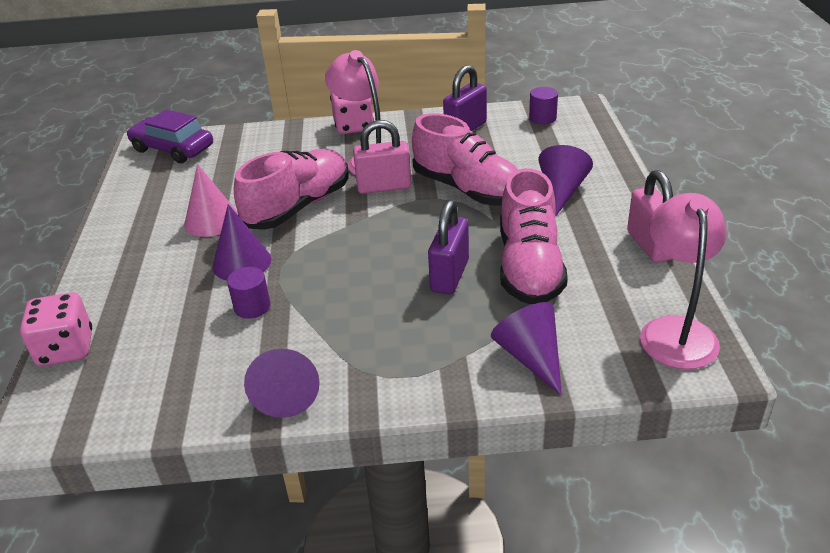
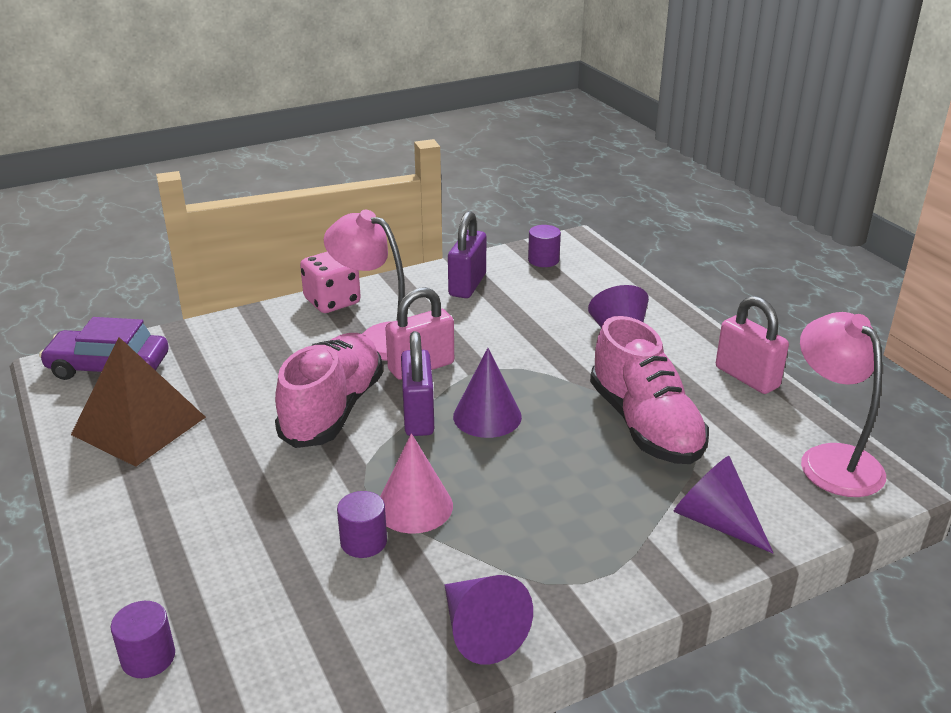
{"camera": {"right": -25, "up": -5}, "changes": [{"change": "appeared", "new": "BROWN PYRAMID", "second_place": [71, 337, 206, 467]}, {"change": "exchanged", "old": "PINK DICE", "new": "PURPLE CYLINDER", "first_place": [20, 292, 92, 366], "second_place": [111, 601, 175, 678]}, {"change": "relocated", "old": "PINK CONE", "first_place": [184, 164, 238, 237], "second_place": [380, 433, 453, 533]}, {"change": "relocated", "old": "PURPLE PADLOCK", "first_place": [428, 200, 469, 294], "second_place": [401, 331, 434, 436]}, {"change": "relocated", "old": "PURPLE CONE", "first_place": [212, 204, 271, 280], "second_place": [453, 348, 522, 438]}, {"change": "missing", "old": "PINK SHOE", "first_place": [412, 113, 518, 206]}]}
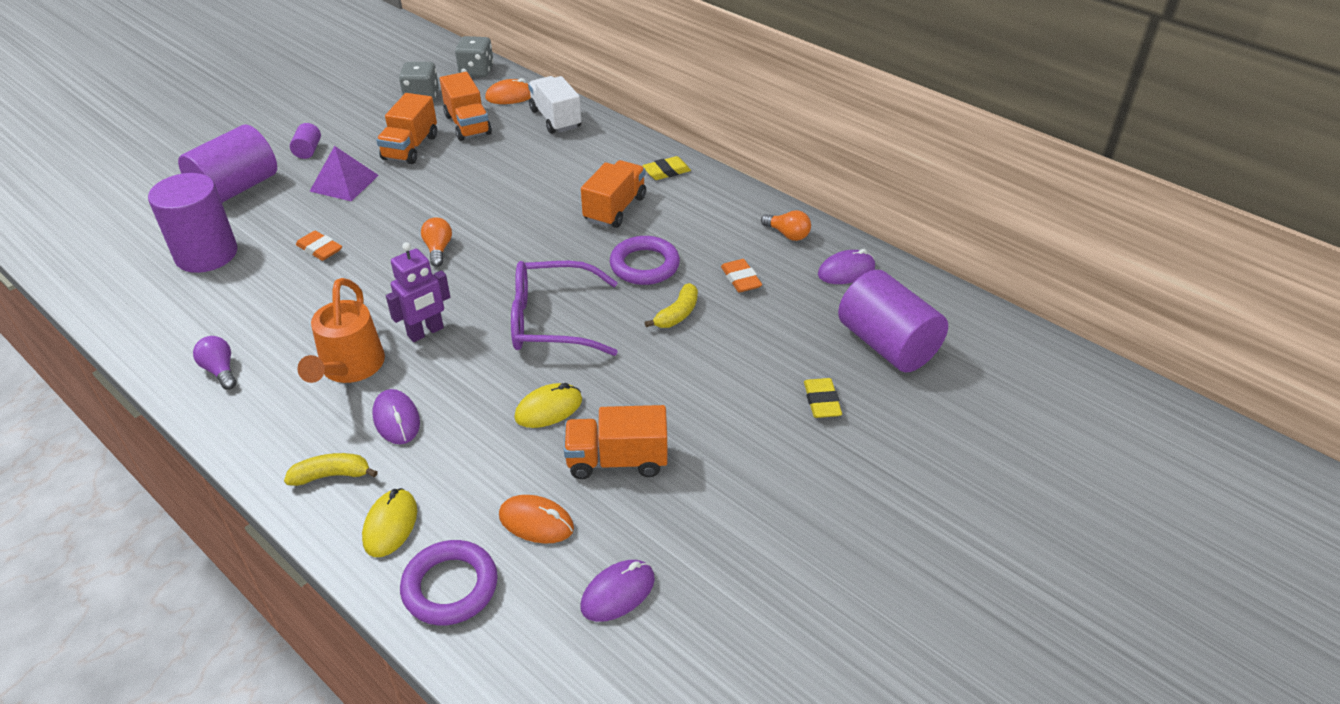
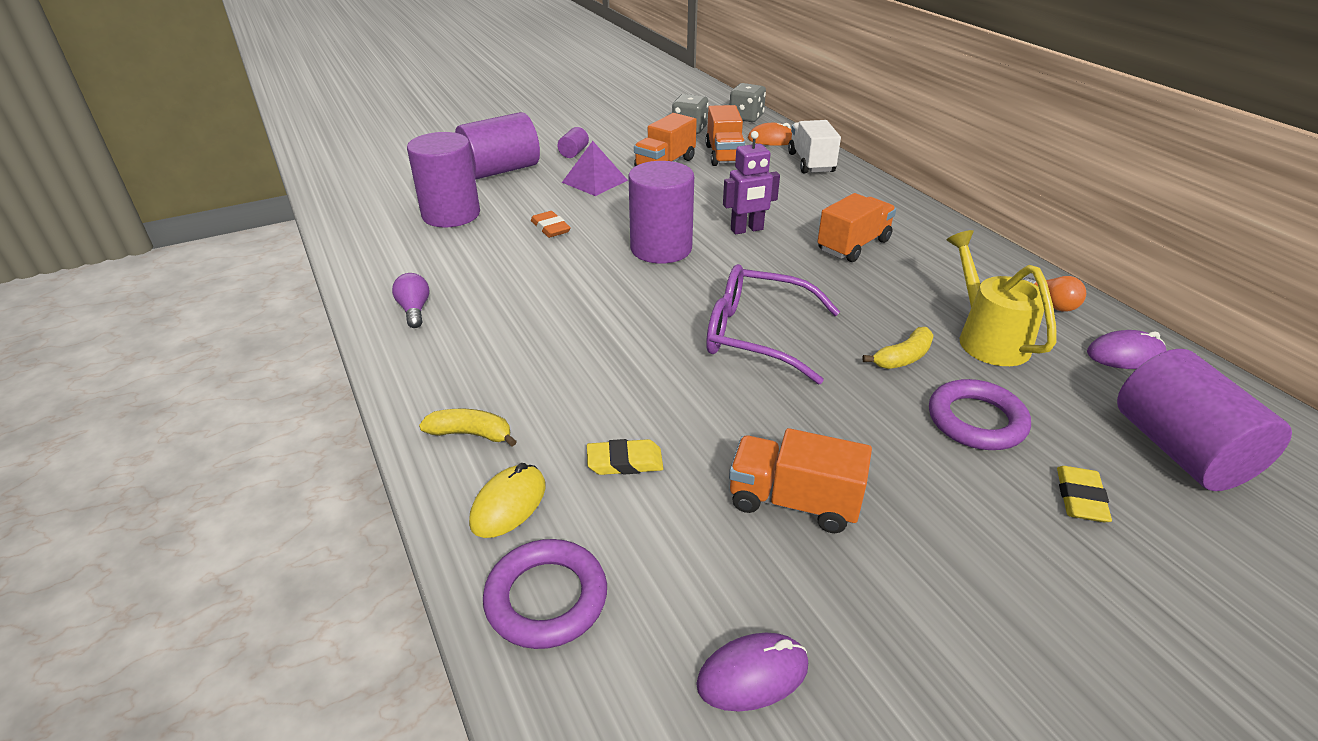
{"camera": {"right": 20, "up": -5}, "changes": [{"change": "relocated", "old": "YELLOW ERASER", "first_place": [642, 156, 691, 180], "second_place": [587, 439, 663, 475]}, {"change": "exchanged", "old": "ORANGE LIGHT BULB", "new": "PURPLE CYLINDER", "first_place": [421, 218, 452, 267], "second_place": [629, 161, 694, 264]}, {"change": "relocated", "old": "PURPLE ROBOT", "first_place": [386, 242, 450, 342], "second_place": [723, 131, 780, 234]}, {"change": "relocated", "old": "PURPLE RING", "first_place": [610, 236, 680, 285], "second_place": [929, 379, 1031, 450]}, {"change": "exchanged", "old": "ORANGE ERASER", "new": "YELLOW WATERING CAN", "first_place": [721, 259, 762, 293], "second_place": [947, 230, 1056, 366]}, {"change": "missing", "old": "ORANGE WATERING CAN", "first_place": [297, 278, 385, 383]}, {"change": "missing", "old": "PURPLE MOUSE", "first_place": [373, 389, 420, 444]}, {"change": "missing", "old": "ORANGE MOUSE", "first_place": [499, 495, 574, 544]}, {"change": "missing", "old": "YELLOW MOUSE", "first_place": [514, 383, 582, 428]}]}
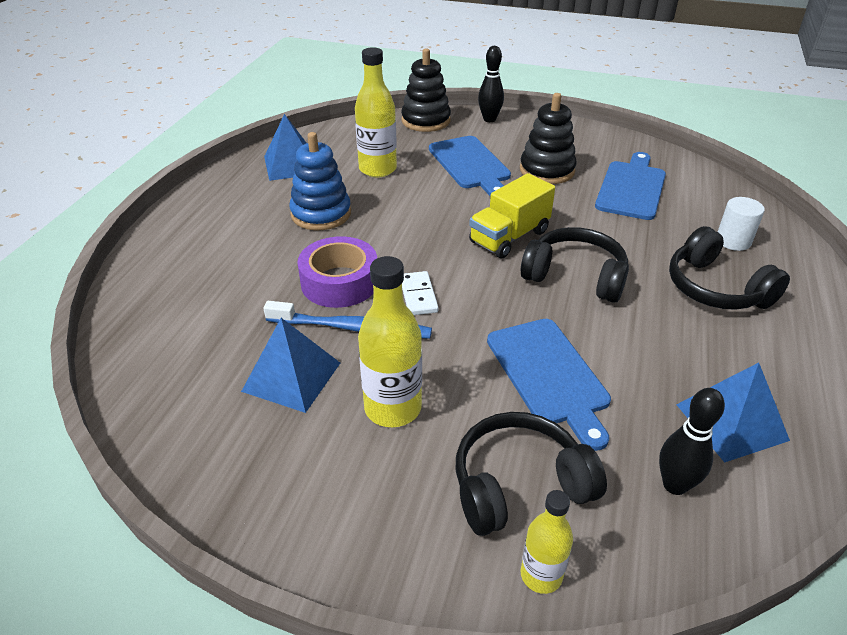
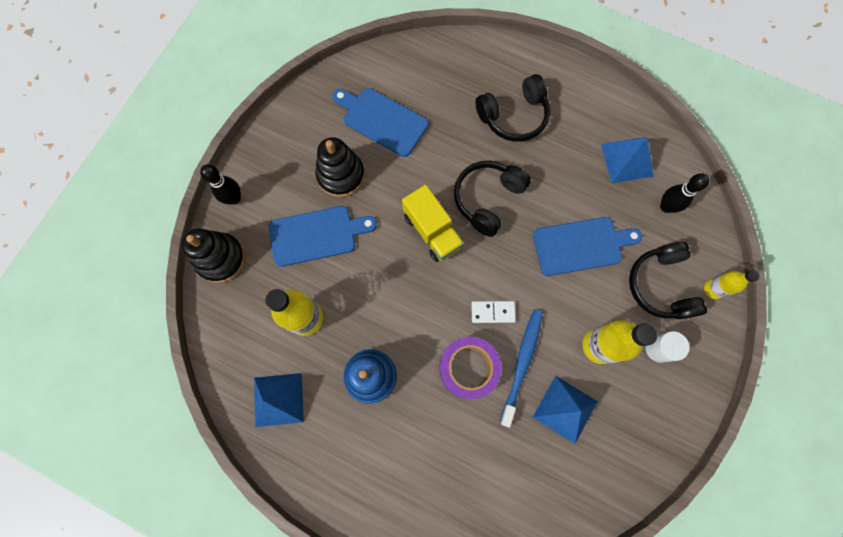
{"camera": {"right": -80, "up": 35}, "changes": [{"change": "relocated", "old": "WHITE CYLINDER", "first_place": [718, 197, 765, 251], "second_place": [646, 331, 690, 363]}]}
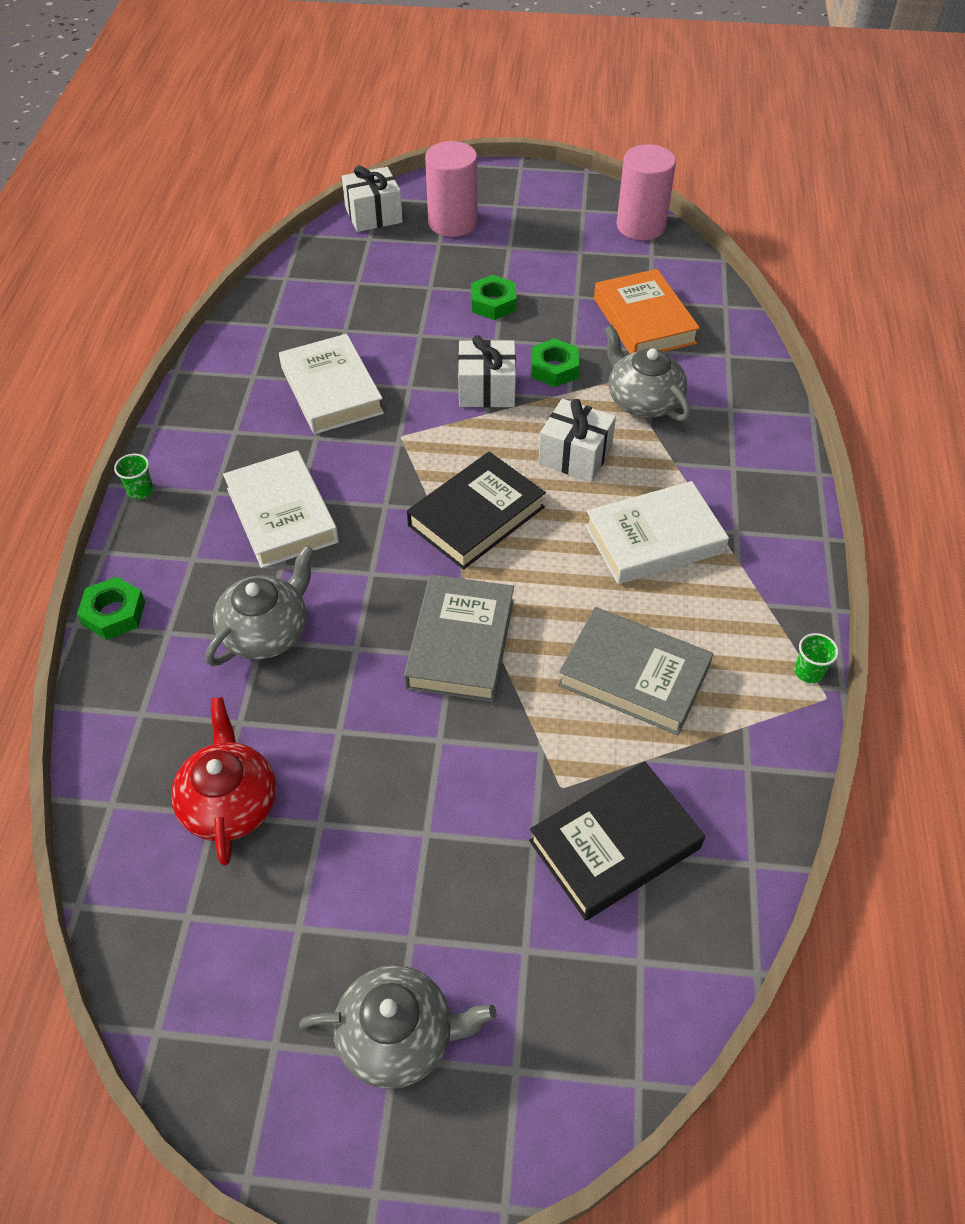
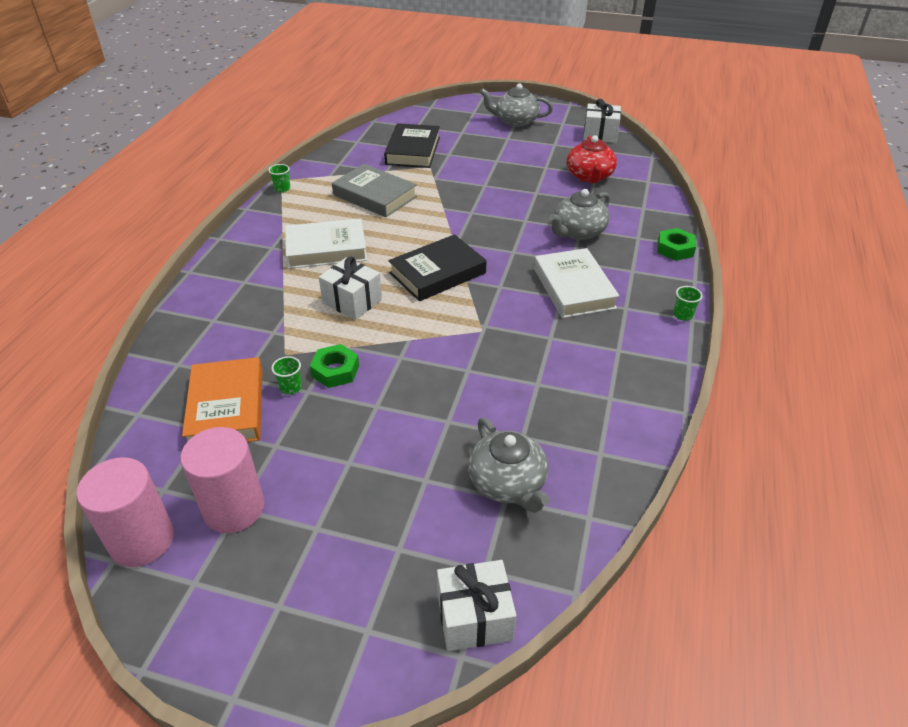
{"camera": {"right": -170, "up": -10}, "changes": [{"change": "relocated", "old": "PINK CYLINDER", "first_place": [425, 141, 477, 237], "second_place": [180, 427, 264, 533]}, {"change": "appeared", "new": "GREEN CUP", "second_place": [271, 356, 302, 395]}, {"change": "spun", "old": "BLACK BOOK", "first_place": [529, 761, 705, 921], "second_place": [384, 123, 440, 168], "degrees": -60}, {"change": "relocated", "old": "GREY TEAPOT", "first_place": [604, 325, 691, 422], "second_place": [468, 418, 550, 513]}, {"change": "relocated", "old": "WHITE GIFT", "first_place": [458, 335, 516, 408], "second_place": [583, 99, 621, 143]}, {"change": "missing", "old": "WHITE BOOK", "first_place": [279, 334, 384, 434]}, {"change": "missing", "old": "GREY BOOK", "first_place": [404, 574, 514, 702]}, {"change": "missing", "old": "GREEN NUT", "first_place": [471, 275, 517, 320]}]}
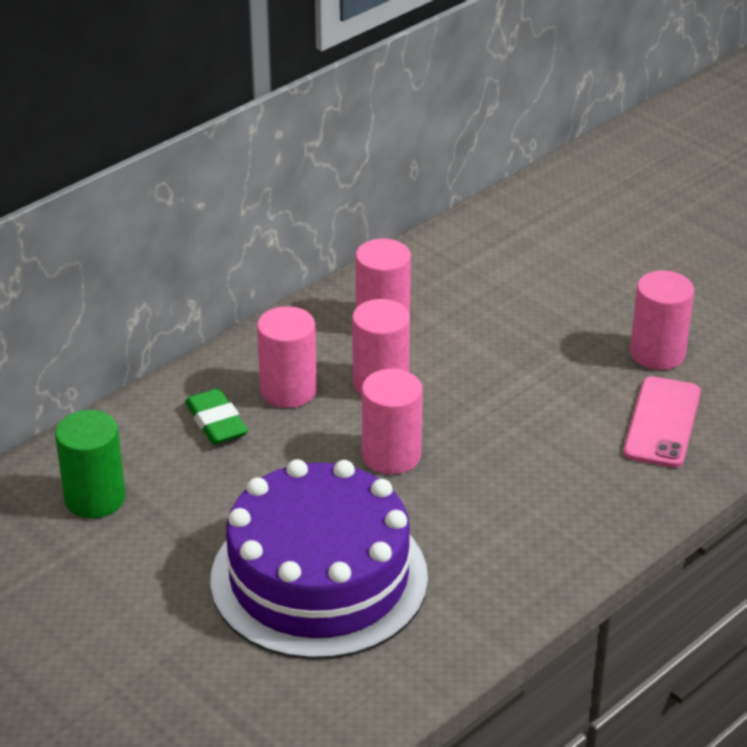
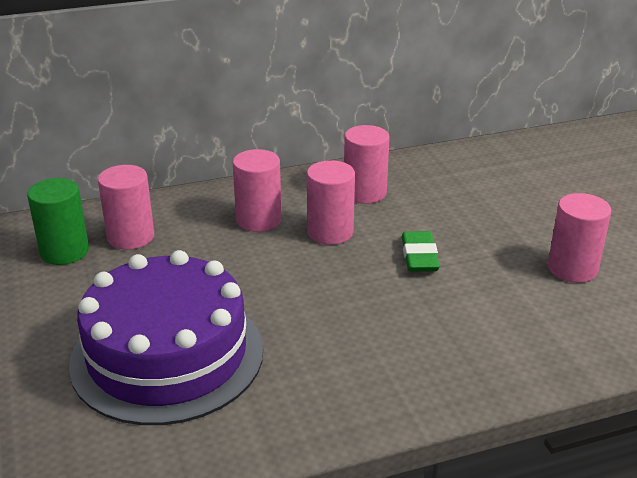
{"camera": {"right": 25, "up": -5}, "changes": [{"change": "relocated", "old": "PINK CYLINDER", "first_place": [362, 369, 423, 474], "second_place": [98, 165, 154, 250]}, {"change": "relocated", "old": "GREEN ERASER", "first_place": [185, 388, 248, 445], "second_place": [402, 231, 440, 272]}, {"change": "missing", "old": "PINK PHONE", "first_place": [623, 376, 701, 468]}]}
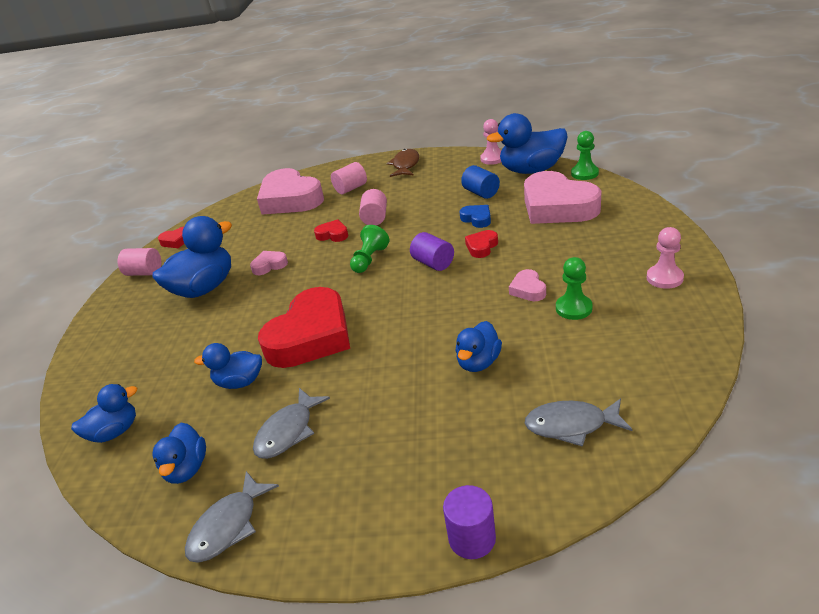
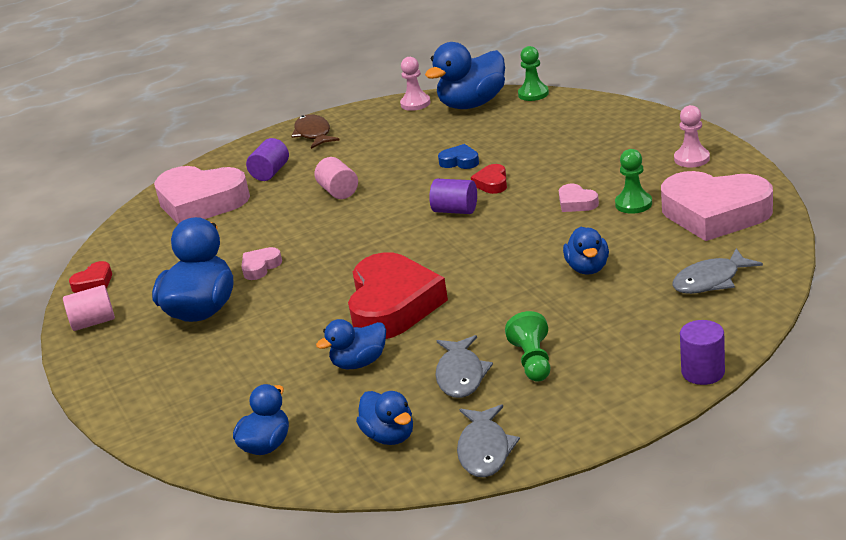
{"camera": {"right": -30, "up": -5}, "changes": [{"change": "colour", "old": "PINK CYLINDER", "new": "PURPLE CYLINDER", "first_place": [331, 162, 367, 194], "second_place": [246, 138, 289, 181]}, {"change": "relocated", "old": "GREEN PAWN", "first_place": [350, 225, 389, 273], "second_place": [505, 311, 550, 382]}, {"change": "relocated", "old": "PINK HEART", "first_place": [524, 171, 602, 224], "second_place": [661, 171, 773, 241]}, {"change": "missing", "old": "RED HEART", "first_place": [314, 219, 348, 242]}, {"change": "missing", "old": "BLUE CYLINDER", "first_place": [461, 165, 500, 199]}]}
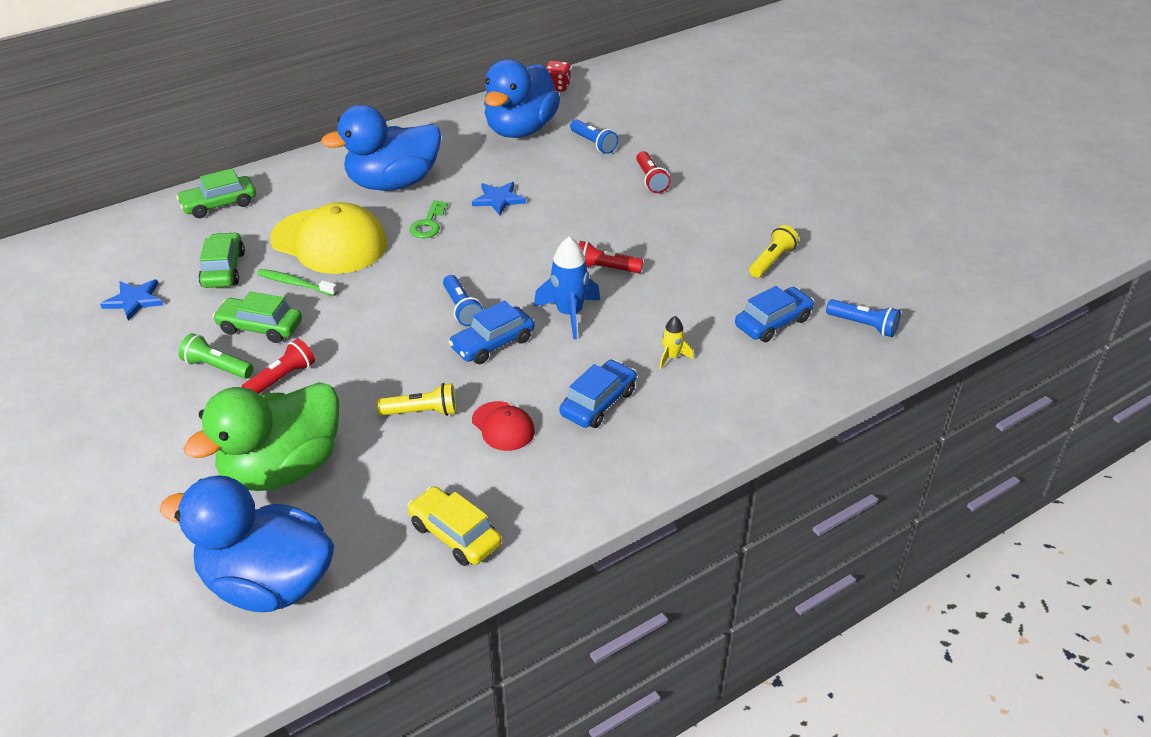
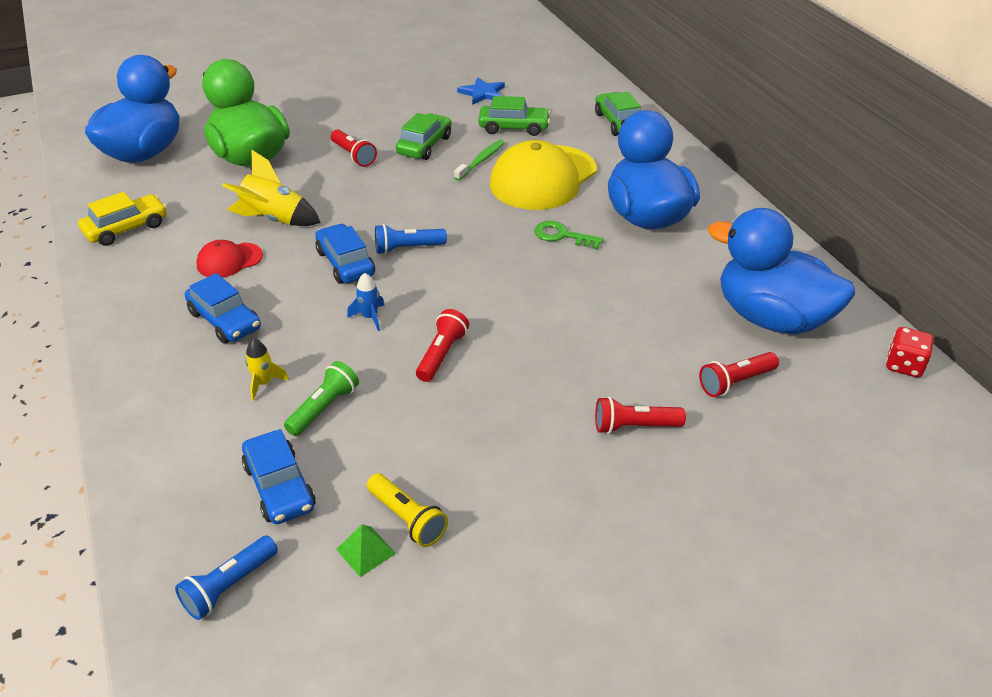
{"camera": {"right": 100, "up": 0}, "changes": [{"change": "exchanged", "old": "YELLOW FLASHLIGHT", "new": "YELLOW ROCKET", "first_place": [377, 383, 456, 416], "second_place": [222, 149, 321, 226]}, {"change": "relocated", "old": "GREEN FLASHLIGHT", "first_place": [179, 333, 254, 379], "second_place": [284, 361, 359, 436]}, {"change": "appeared", "new": "GREEN PYRAMID", "second_place": [336, 524, 396, 577]}, {"change": "size", "old": "BLUE ROCKET", "first_place": [534, 236, 600, 339], "second_place": [347, 273, 385, 331], "factor": 0.54}, {"change": "colour", "old": "BLUE FLASHLIGHT", "new": "RED FLASHLIGHT", "first_place": [570, 119, 618, 154], "second_place": [699, 352, 779, 397]}, {"change": "missing", "old": "BLUE STAR", "first_place": [472, 182, 526, 215]}]}
